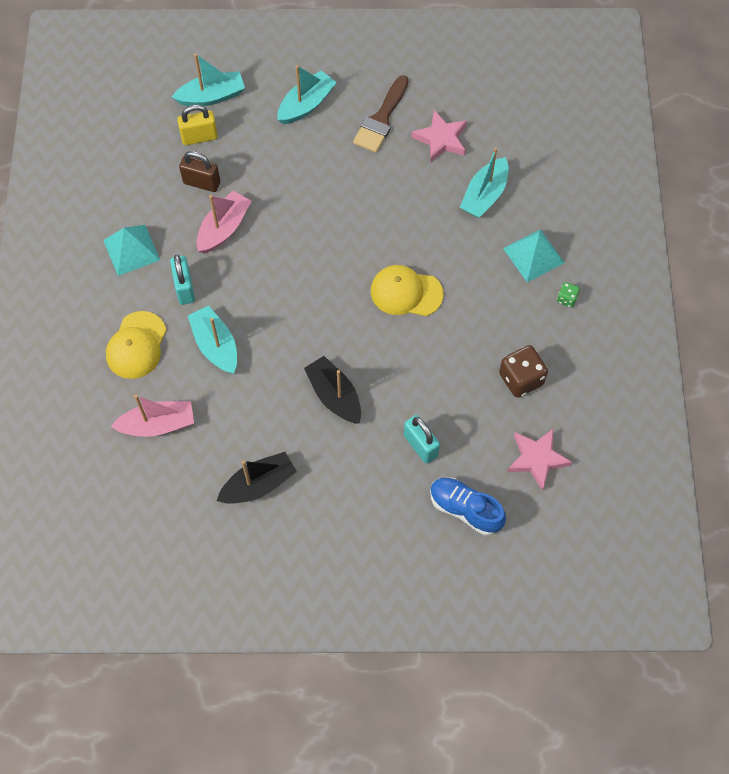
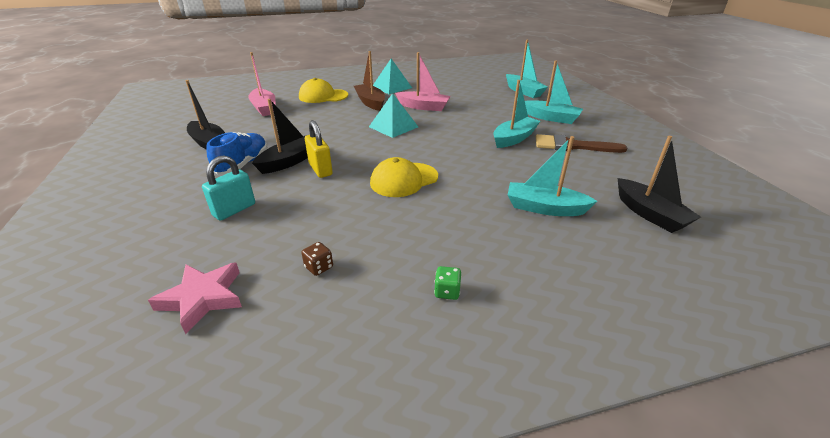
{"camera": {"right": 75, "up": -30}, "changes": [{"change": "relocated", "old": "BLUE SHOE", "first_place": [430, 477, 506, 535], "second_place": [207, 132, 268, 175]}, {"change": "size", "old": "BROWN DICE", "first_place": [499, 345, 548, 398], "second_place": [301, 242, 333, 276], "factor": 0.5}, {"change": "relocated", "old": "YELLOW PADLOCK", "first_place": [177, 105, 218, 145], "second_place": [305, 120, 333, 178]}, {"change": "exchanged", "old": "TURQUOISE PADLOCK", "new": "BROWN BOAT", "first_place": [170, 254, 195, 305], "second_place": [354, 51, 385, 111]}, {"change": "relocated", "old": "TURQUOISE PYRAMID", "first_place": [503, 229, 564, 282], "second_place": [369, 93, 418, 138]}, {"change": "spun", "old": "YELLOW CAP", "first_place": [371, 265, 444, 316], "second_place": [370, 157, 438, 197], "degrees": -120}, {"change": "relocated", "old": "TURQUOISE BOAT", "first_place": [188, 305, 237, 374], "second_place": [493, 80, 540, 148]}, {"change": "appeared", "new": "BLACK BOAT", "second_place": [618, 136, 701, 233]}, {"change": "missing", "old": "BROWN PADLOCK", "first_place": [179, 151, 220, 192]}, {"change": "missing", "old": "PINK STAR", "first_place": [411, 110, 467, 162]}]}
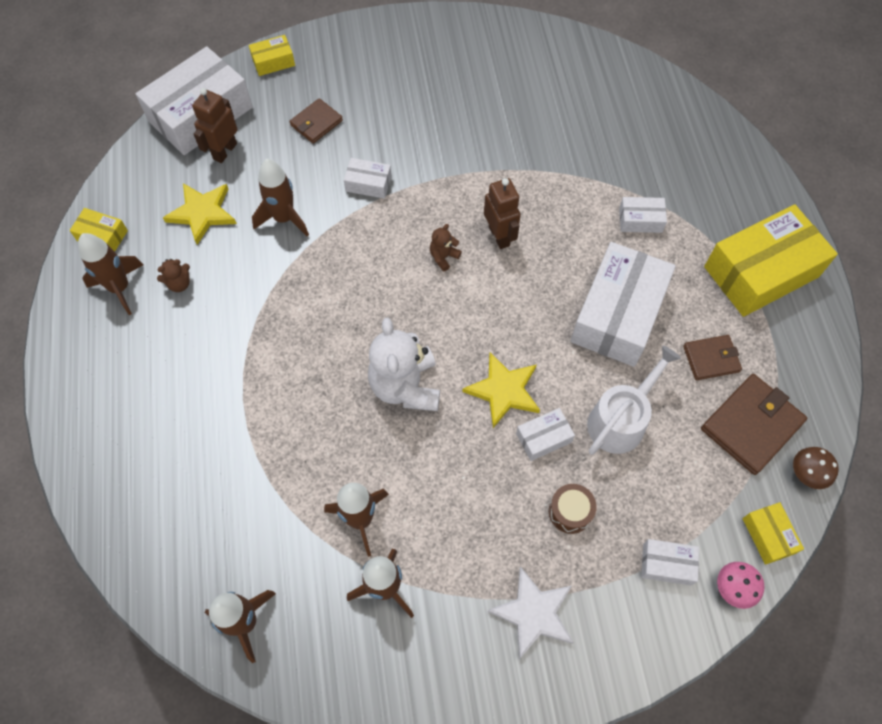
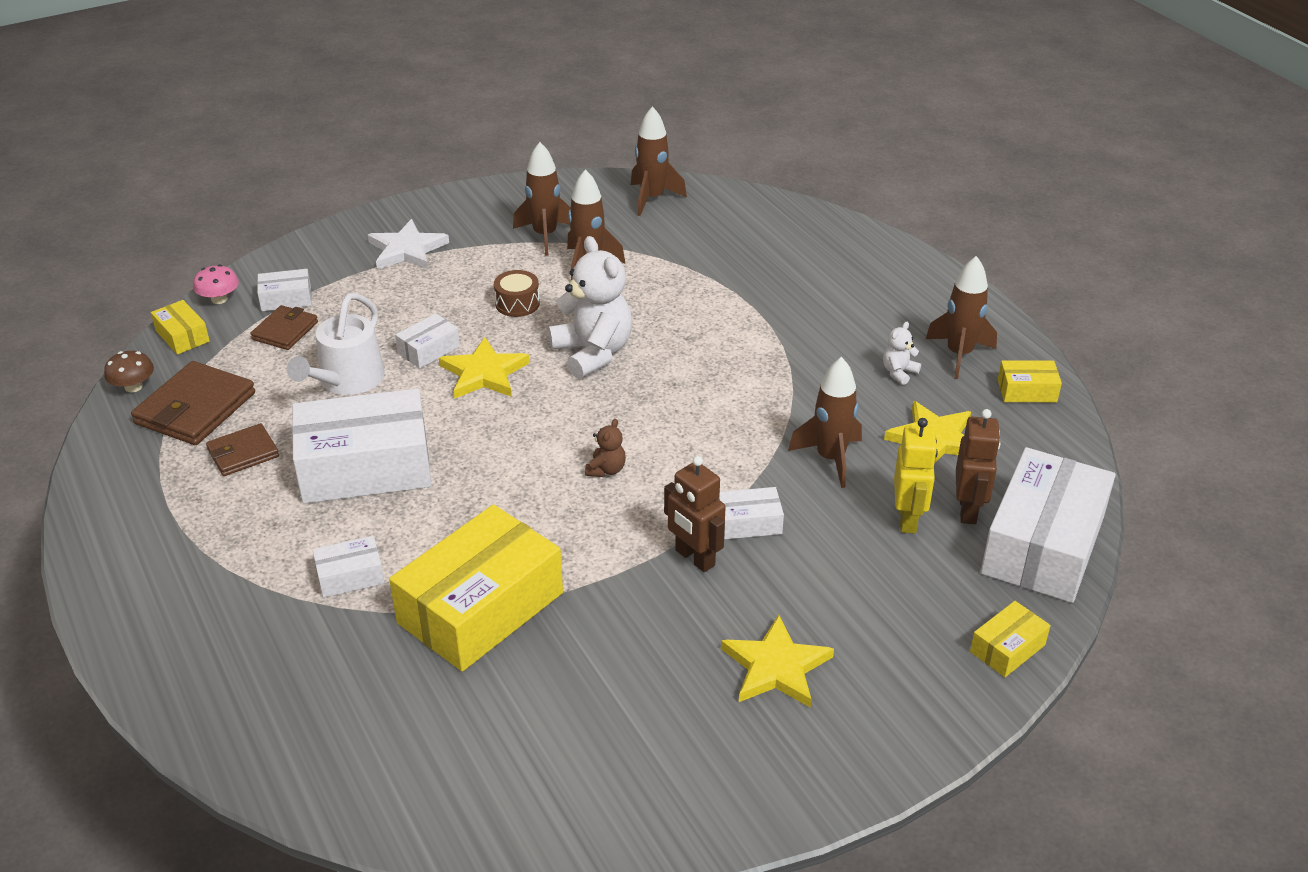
{"camera": {"right": 160, "up": -25}, "changes": [{"change": "relocated", "old": "BROWN WALLET", "first_place": [290, 98, 343, 144], "second_place": [250, 305, 318, 350]}, {"change": "spun", "old": "WHITE BOX", "first_place": [571, 242, 676, 367], "second_place": [292, 388, 432, 504], "degrees": 75}, {"change": "relocated", "old": "YELLOW BOX", "first_place": [704, 204, 838, 317], "second_place": [389, 505, 563, 672]}, {"change": "relocated", "old": "BROWN DRUM", "first_place": [549, 484, 597, 534], "second_place": [494, 270, 540, 317]}, {"change": "relocated", "old": "BROWN ROBOT", "first_place": [484, 178, 521, 249], "second_place": [664, 456, 726, 572]}, {"change": "appeared", "new": "YELLOW STAR", "second_place": [721, 615, 834, 708]}, {"change": "colour", "old": "BROWN TEDDY BEAR", "new": "WHITE TEDDY BEAR", "first_place": [157, 259, 190, 292], "second_place": [883, 322, 921, 385]}, {"change": "appeared", "new": "YELLOW ROBOT", "second_place": [894, 418, 938, 533]}]}
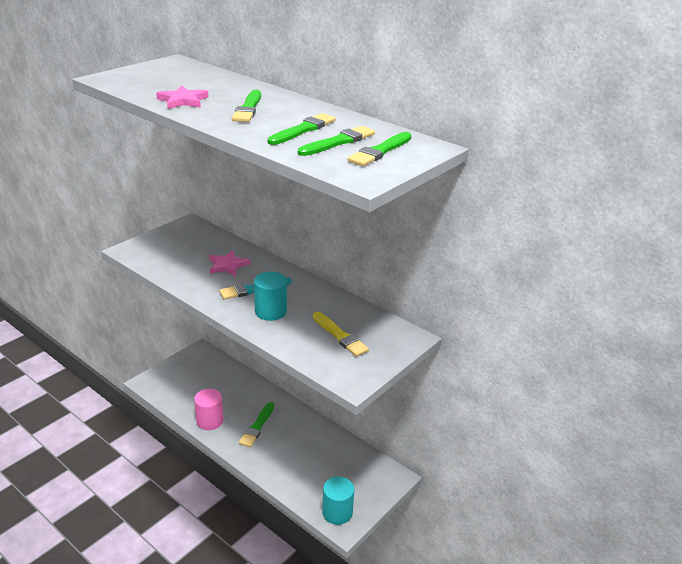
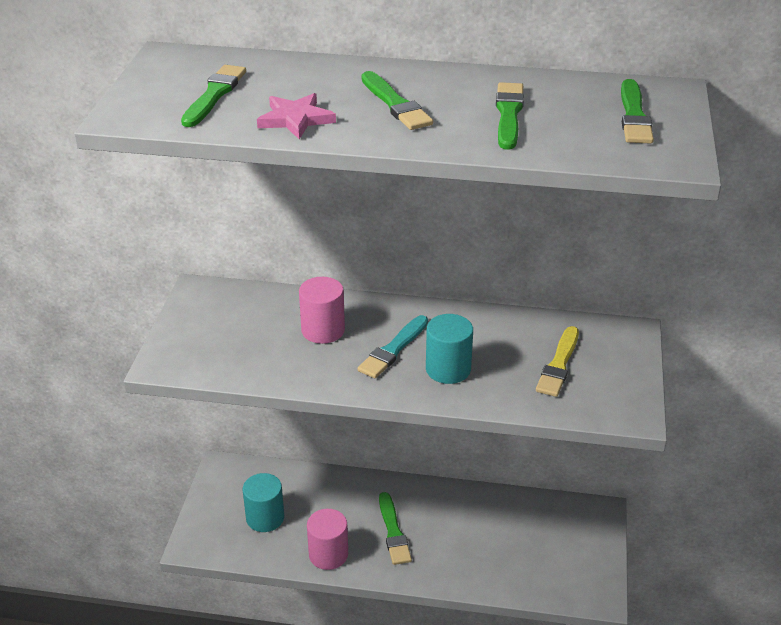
{"camera": {"right": -30, "up": 5}, "changes": [{"change": "relocated", "old": "GREEN BRUSH", "first_place": [298, 126, 375, 156], "second_place": [181, 65, 246, 127]}, {"change": "relocated", "old": "TURQUOISE CYLINDER", "first_place": [322, 476, 354, 525], "second_place": [242, 473, 284, 532]}, {"change": "exchanged", "old": "PINK STAR", "new": "PINK CYLINDER", "first_place": [209, 250, 250, 276], "second_place": [299, 277, 345, 344]}, {"change": "spun", "old": "YELLOW BRUSH", "first_place": [313, 312, 369, 357], "second_place": [536, 326, 579, 397], "degrees": 90}]}
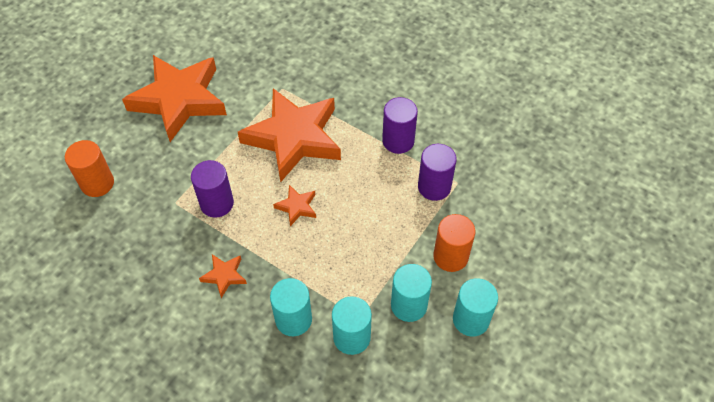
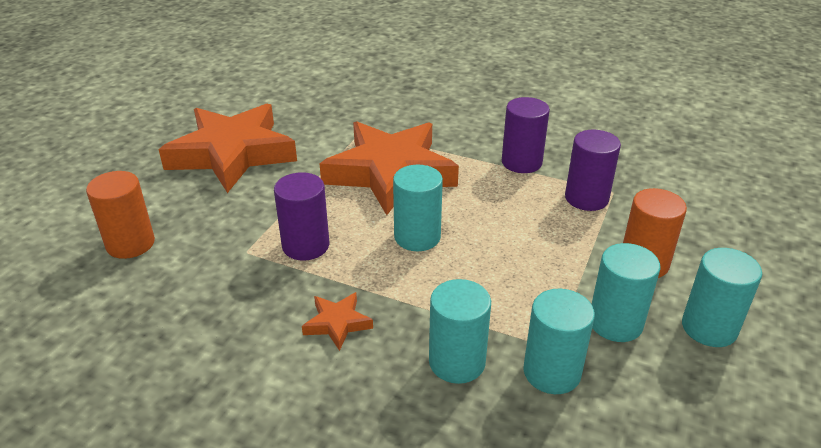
{"camera": {"right": -10, "up": -20}, "changes": [{"change": "exchanged", "old": "ORANGE STAR", "new": "TURQUOISE CYLINDER", "first_place": [273, 185, 316, 226], "second_place": [393, 165, 443, 251]}]}
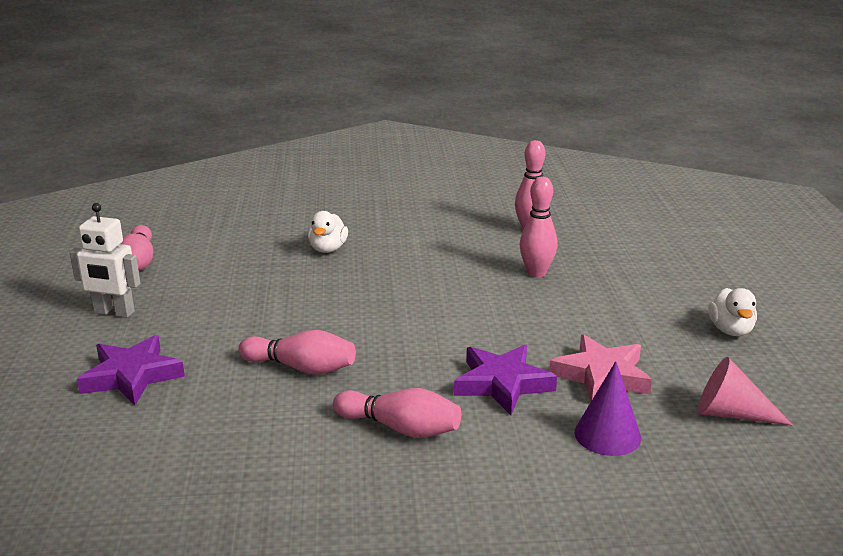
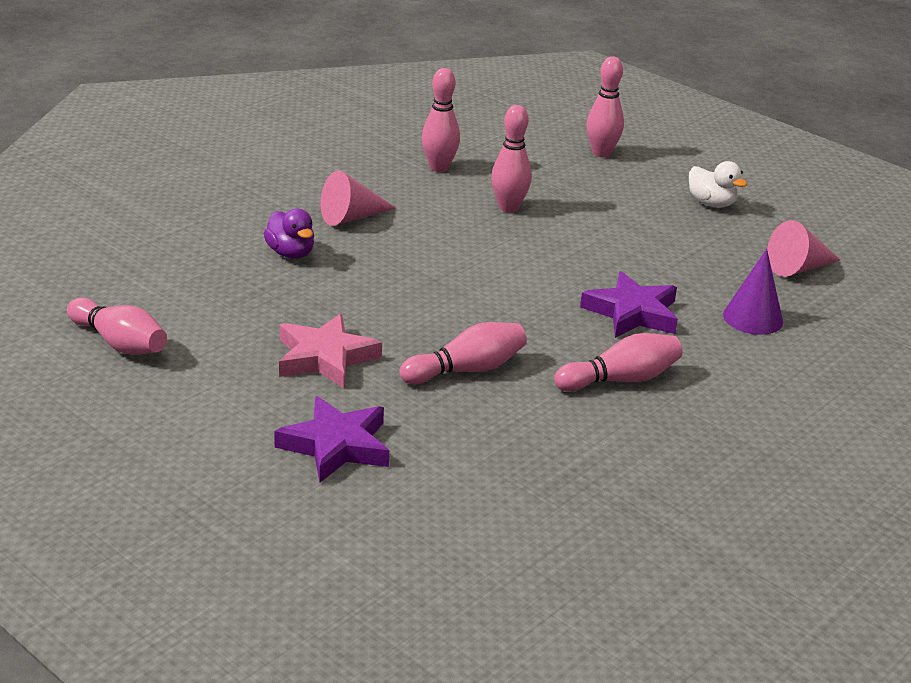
{"camera": {"right": -45, "up": 5}, "changes": [{"change": "colour", "old": "WHITE DUCK", "new": "PURPLE DUCK", "first_place": [308, 211, 348, 253], "second_place": [264, 209, 314, 259]}, {"change": "relocated", "old": "PINK STAR", "first_place": [549, 334, 652, 402], "second_place": [279, 314, 382, 388]}, {"change": "appeared", "new": "PINK CONE", "second_place": [321, 170, 396, 226]}, {"change": "appeared", "new": "PINK BOWLING PIN", "second_place": [586, 56, 624, 158]}, {"change": "missing", "old": "WHITE ROBOT", "first_place": [69, 203, 140, 318]}]}
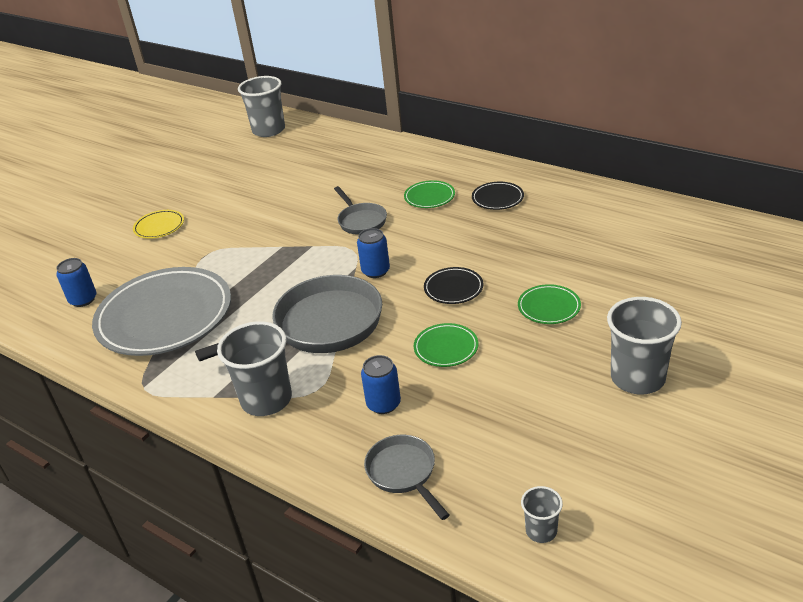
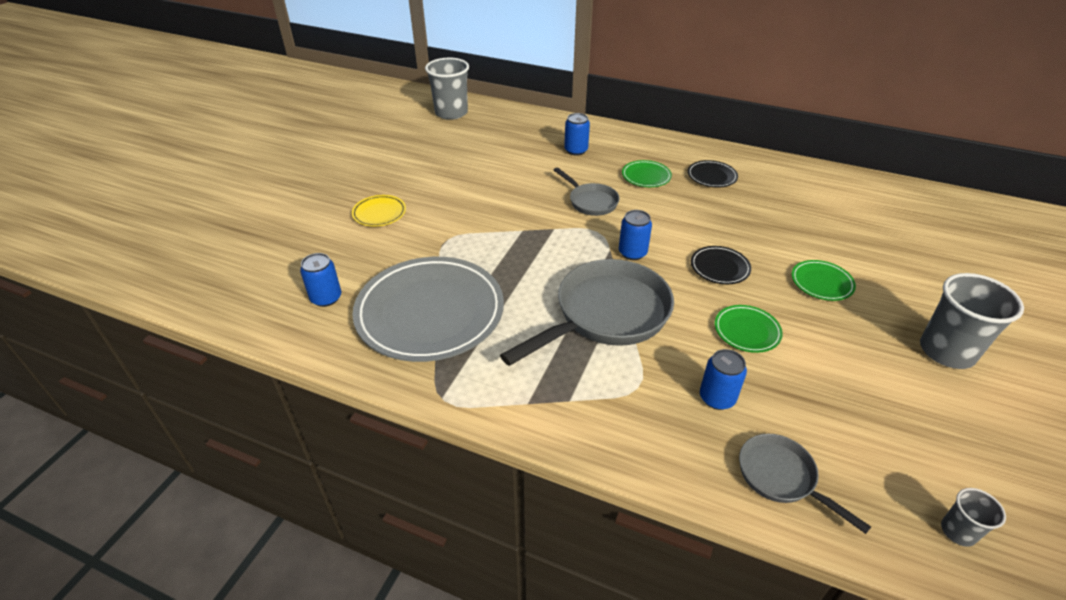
{"camera": {"right": -15, "up": 5}, "changes": [{"change": "appeared", "new": "BLUE CAN", "second_place": [564, 113, 590, 156]}, {"change": "missing", "old": "GREY CUP", "first_place": [217, 321, 292, 416]}]}
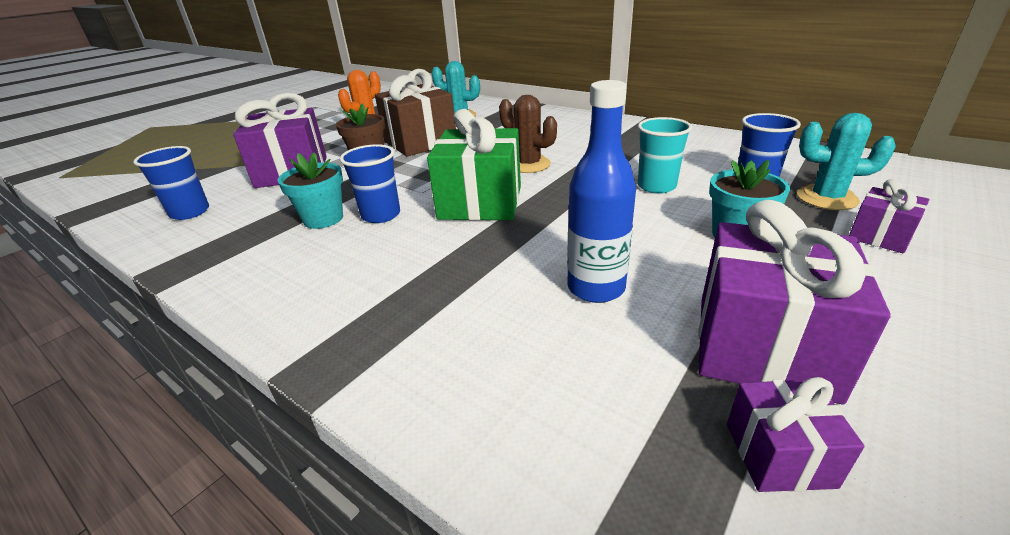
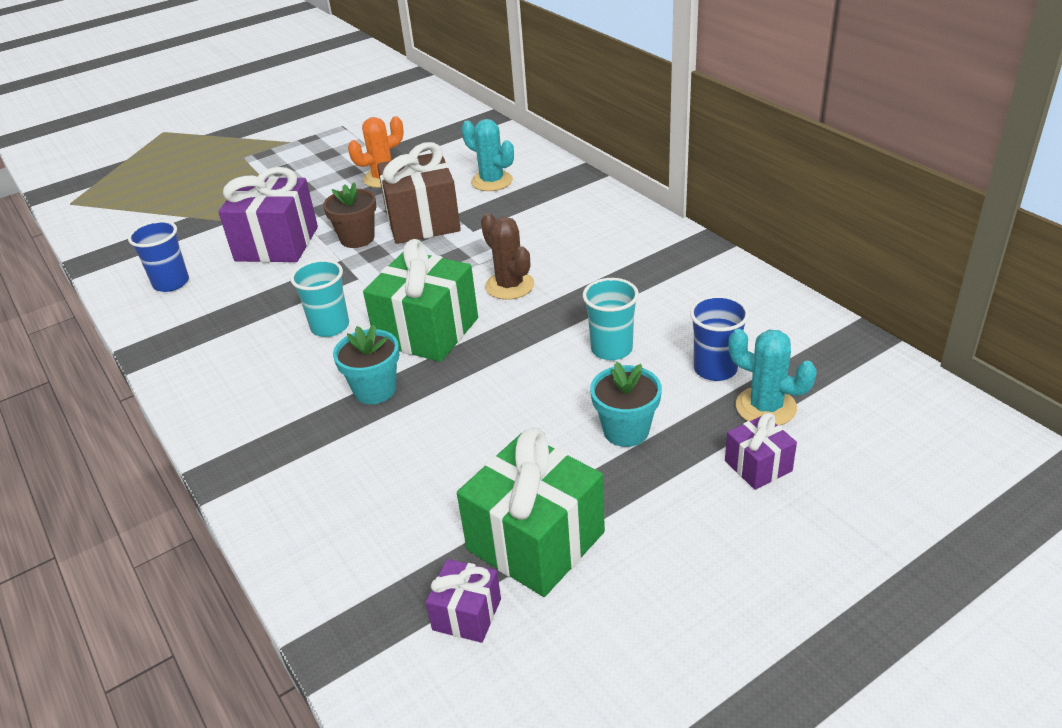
{"camera": {"right": 20, "up": 5}, "changes": [{"change": "colour", "old": "BLUE CUP", "new": "TURQUOISE CUP", "first_place": [340, 144, 400, 223], "second_place": [290, 259, 349, 337]}, {"change": "relocated", "old": "TURQUOISE FLOWER POT", "first_place": [277, 153, 343, 229], "second_place": [333, 325, 399, 404]}, {"change": "colour", "old": "PURPLE GIFT", "new": "GREEN GIFT", "first_place": [698, 200, 891, 404], "second_place": [457, 428, 605, 597]}, {"change": "missing", "old": "BLUE BOTTLE", "first_place": [567, 80, 636, 303]}]}
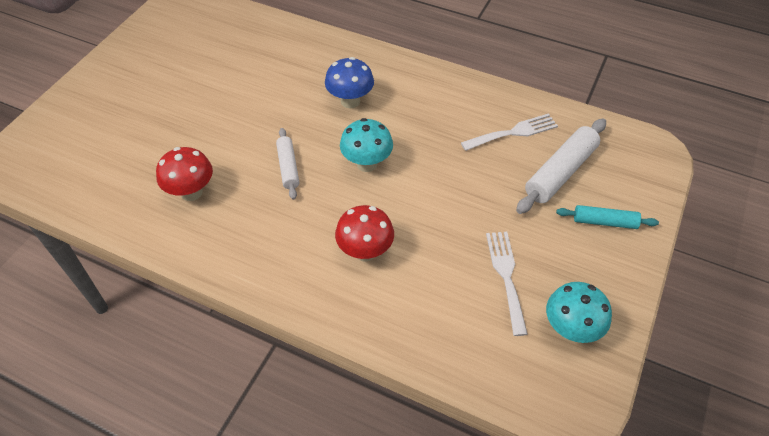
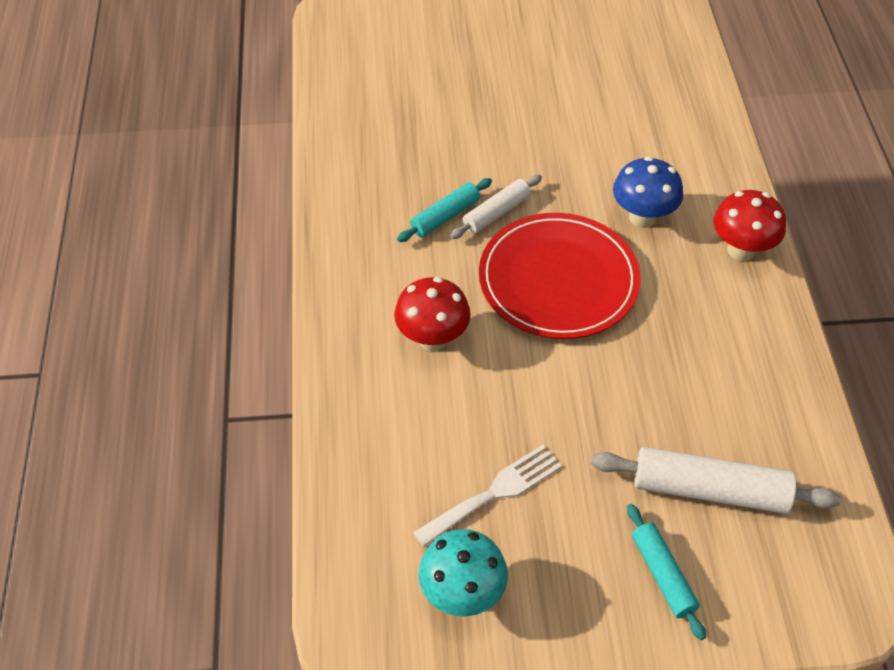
{"camera": {"right": 60, "up": 0}, "changes": [{"change": "appeared", "new": "TURQUOISE ROLLING PIN", "second_place": [397, 178, 492, 242]}, {"change": "exchanged", "old": "TURQUOISE MUSHROOM", "new": "RED PLATE", "first_place": [340, 118, 393, 172], "second_place": [479, 213, 641, 339]}, {"change": "relocated", "old": "RED MUSHROOM", "first_place": [156, 147, 213, 201], "second_place": [713, 190, 786, 261]}, {"change": "missing", "old": "WHITE FORK", "first_place": [461, 113, 558, 151]}]}
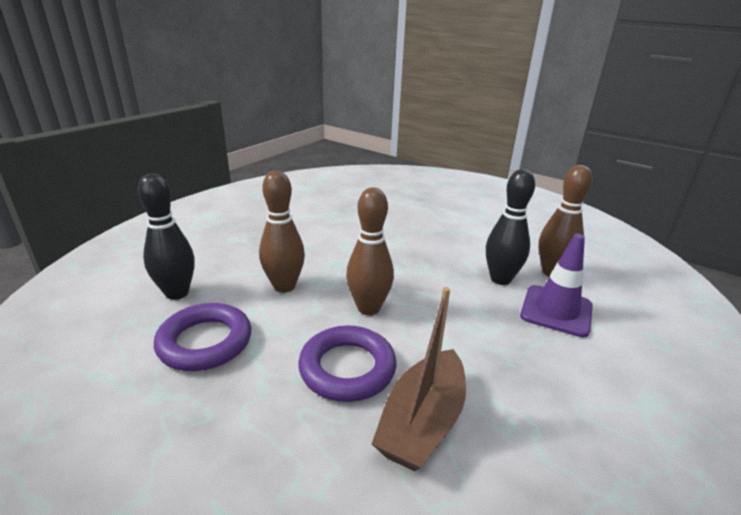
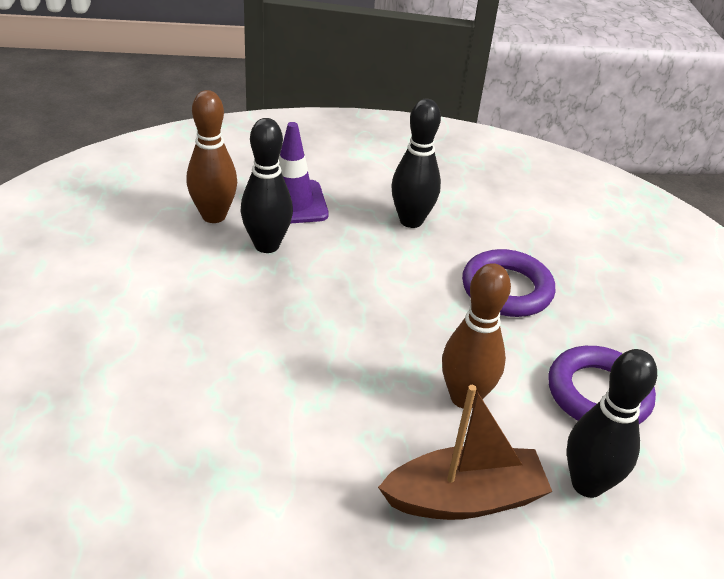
{"camera": {"right": -130, "up": 10}, "changes": [{"change": "relocated", "old": "BROWN BOAT", "first_place": [372, 287, 466, 471], "second_place": [378, 385, 552, 520]}, {"change": "appeared", "new": "BLACK BOWLING PIN", "second_place": [391, 99, 441, 228]}, {"change": "missing", "old": "BROWN BOWLING PIN", "first_place": [346, 188, 394, 315]}]}
